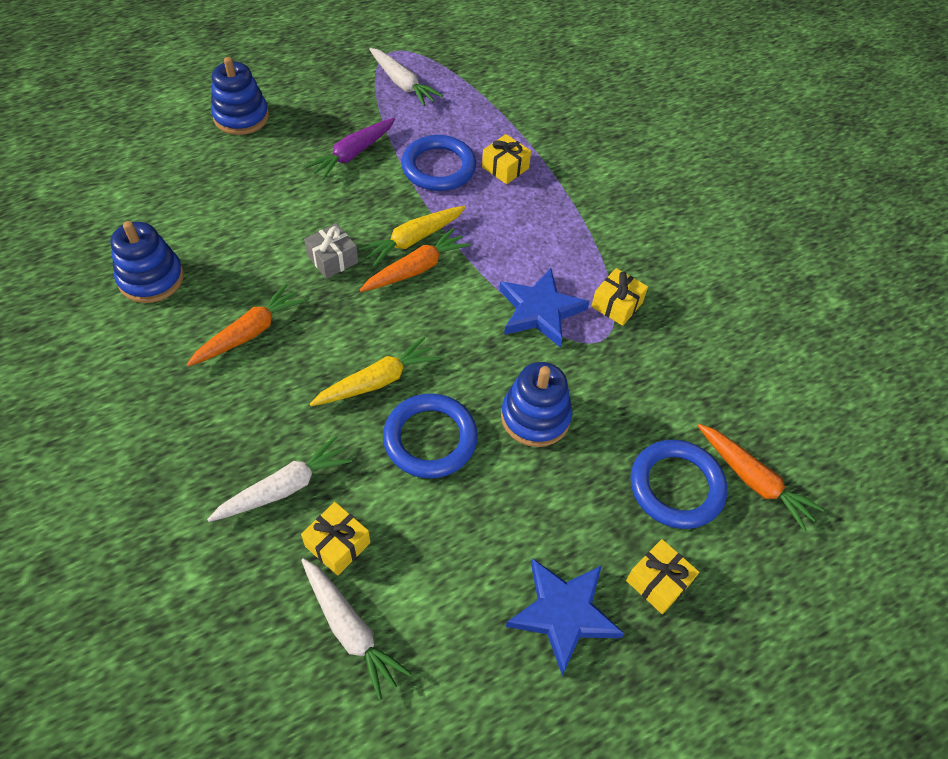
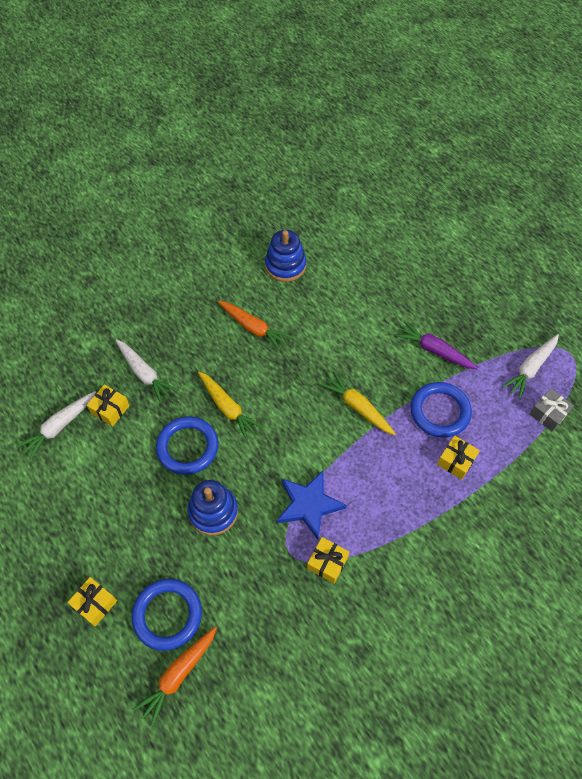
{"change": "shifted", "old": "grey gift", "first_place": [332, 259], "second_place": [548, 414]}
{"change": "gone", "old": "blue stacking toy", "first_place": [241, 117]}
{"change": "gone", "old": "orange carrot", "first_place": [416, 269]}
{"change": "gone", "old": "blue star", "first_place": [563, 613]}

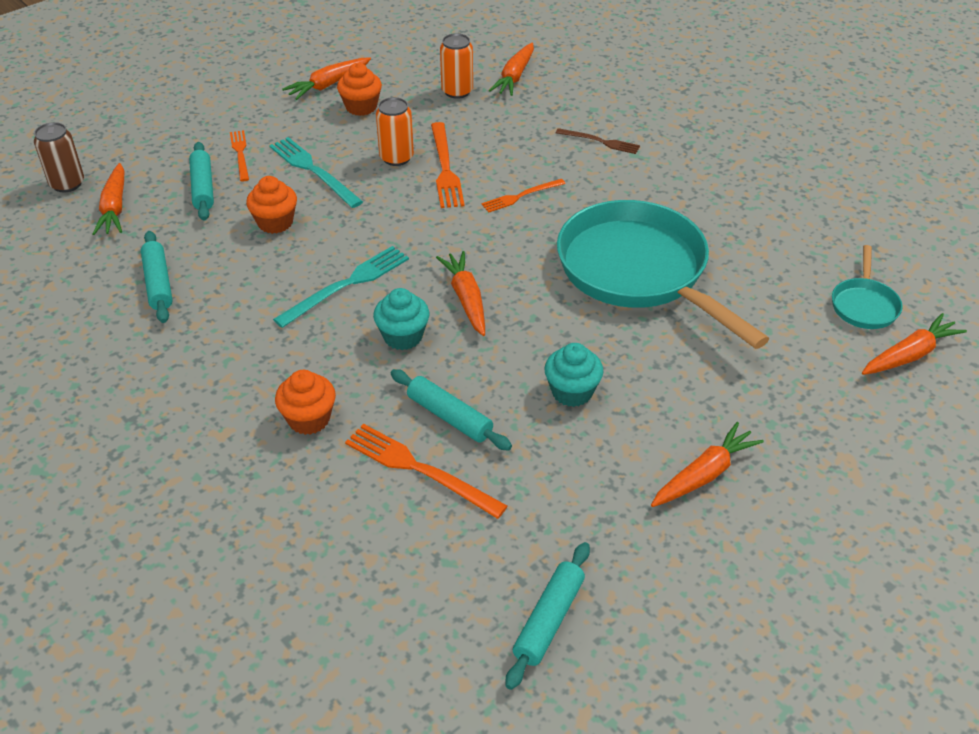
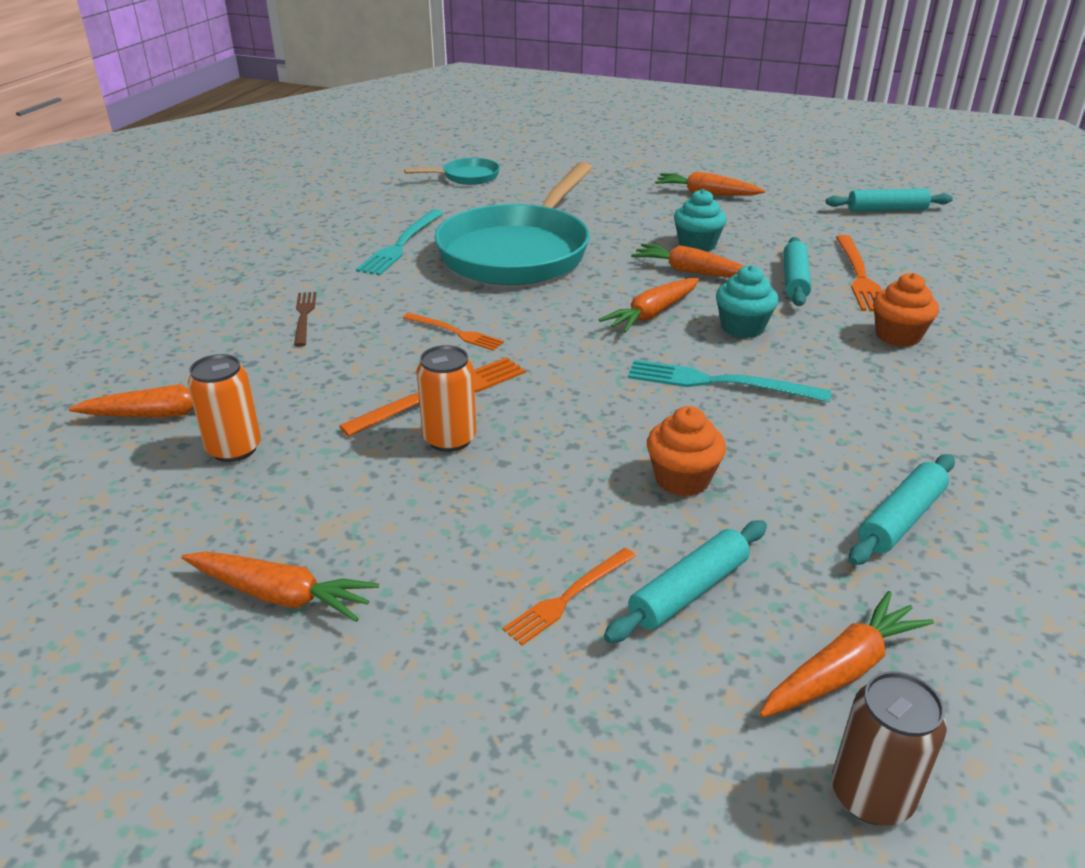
{"change": "shifted", "old": "turquoise fork", "first_place": [313, 171], "second_place": [401, 244]}
{"change": "shifted", "old": "orange carrot", "first_place": [909, 355], "second_place": [691, 272]}
{"change": "gone", "old": "orange cupcake", "first_place": [361, 107]}

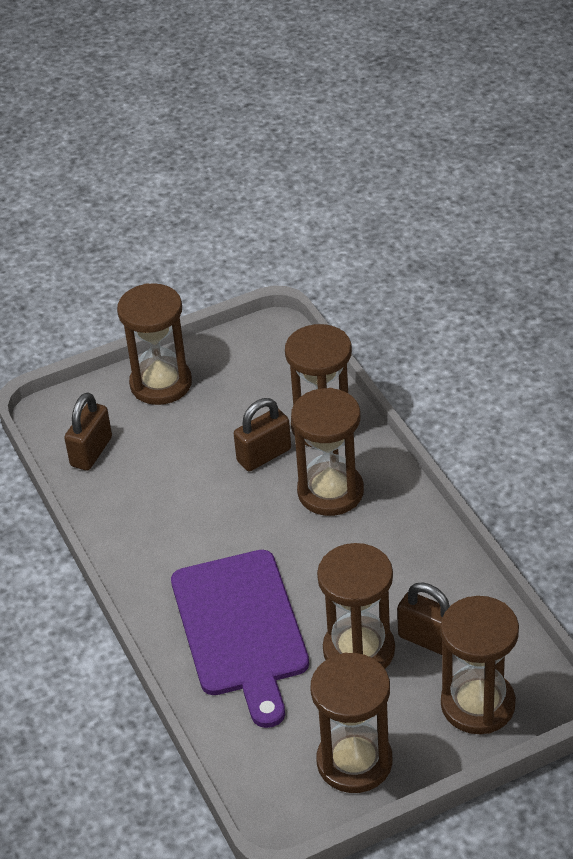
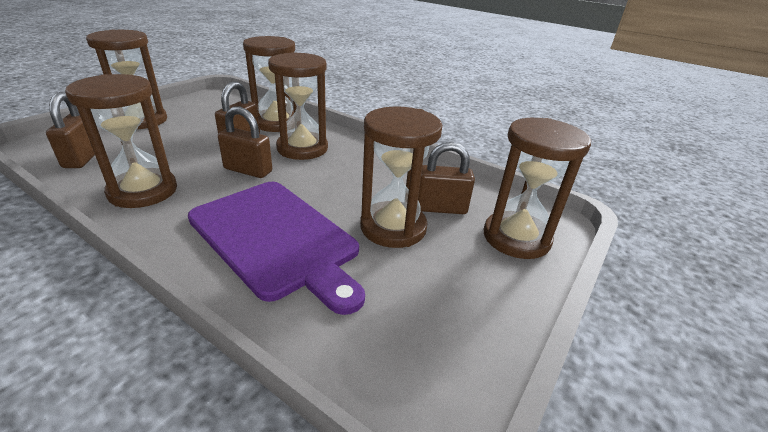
{"change": "shifted", "old": "brown hourglass", "first_place": [354, 762], "second_place": [143, 191]}
{"change": "new", "new": "brown padlock", "second_place": [248, 170]}

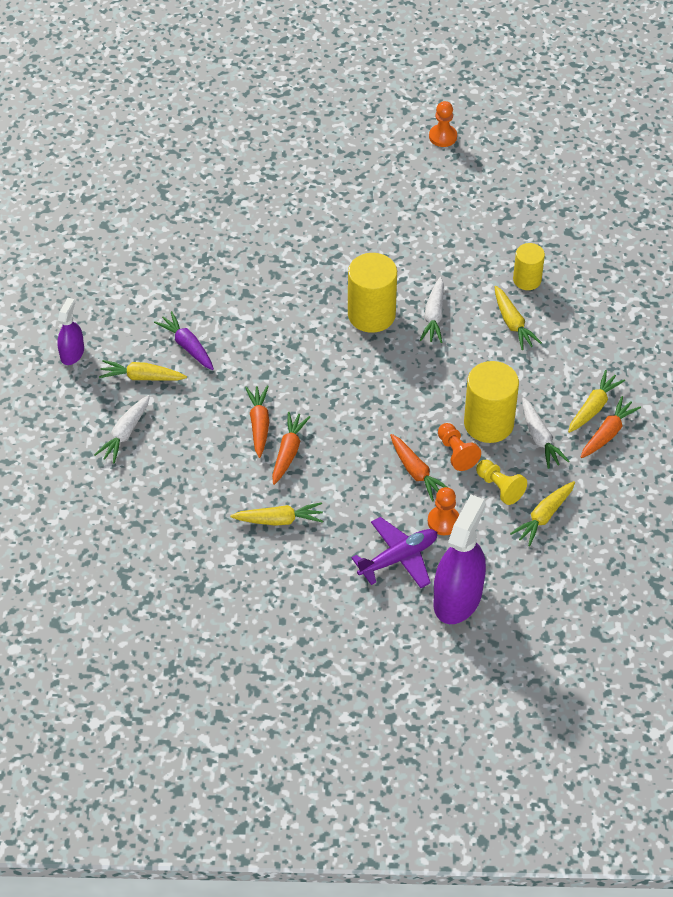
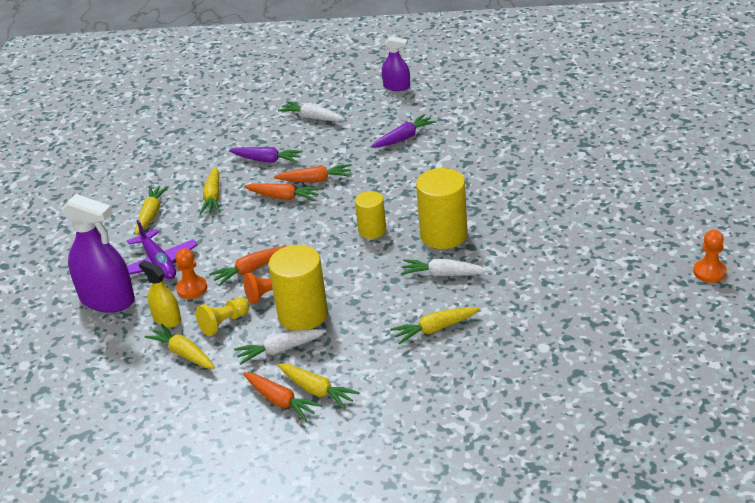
{"change": "shifted", "old": "yellow carrot", "first_place": [142, 377], "second_place": [151, 214]}
{"change": "new", "new": "yellow spray bottle", "second_place": [167, 319]}
{"change": "new", "new": "purple carrot", "second_place": [267, 160]}
{"change": "shifted", "old": "yellow cylinder", "first_place": [527, 280], "second_place": [372, 230]}

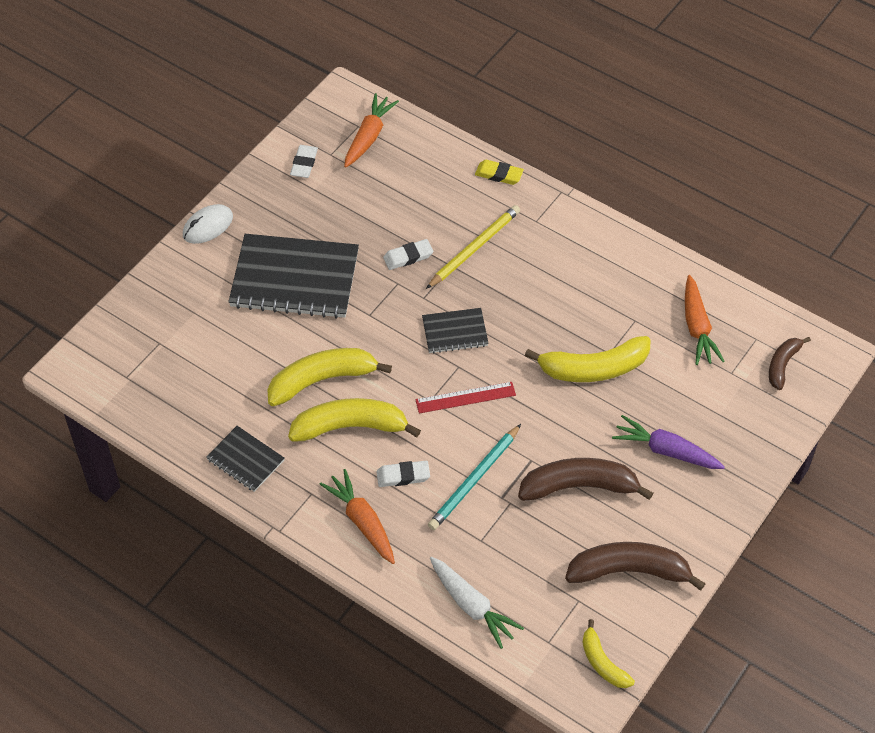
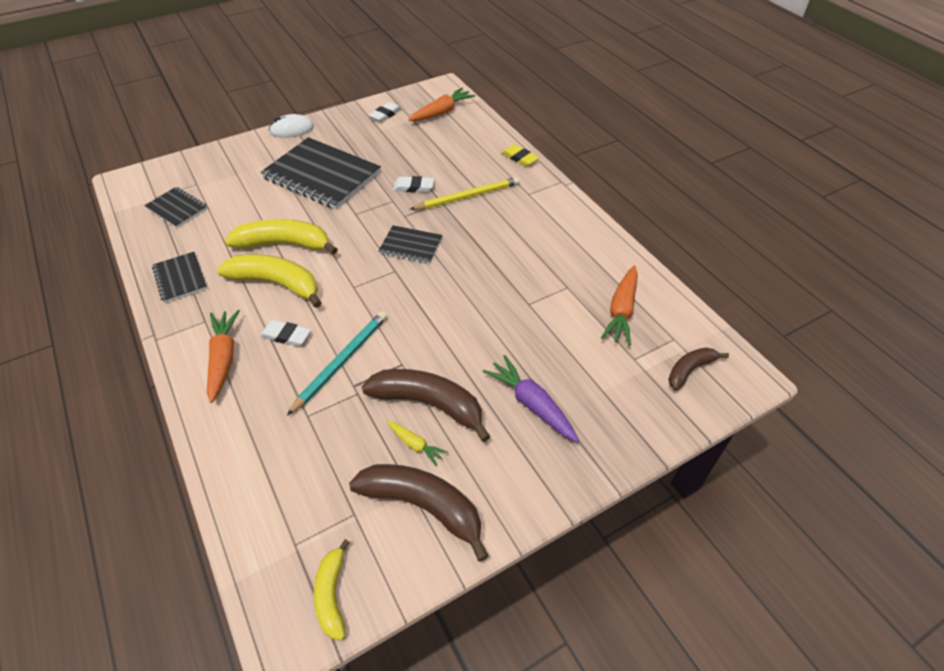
{"change": "new", "new": "black notebook", "second_place": [177, 208]}
{"change": "rotated", "old": "turquoise pencil", "first_place": [474, 480], "second_place": [341, 361], "degrees": 150}
{"change": "new", "new": "yellow carrot", "second_place": [415, 445]}
{"change": "gone", "old": "red ruler", "first_place": [465, 397]}
{"change": "gone", "old": "white carrot", "first_place": [472, 606]}
{"change": "gone", "old": "yellow banana", "first_place": [593, 368]}

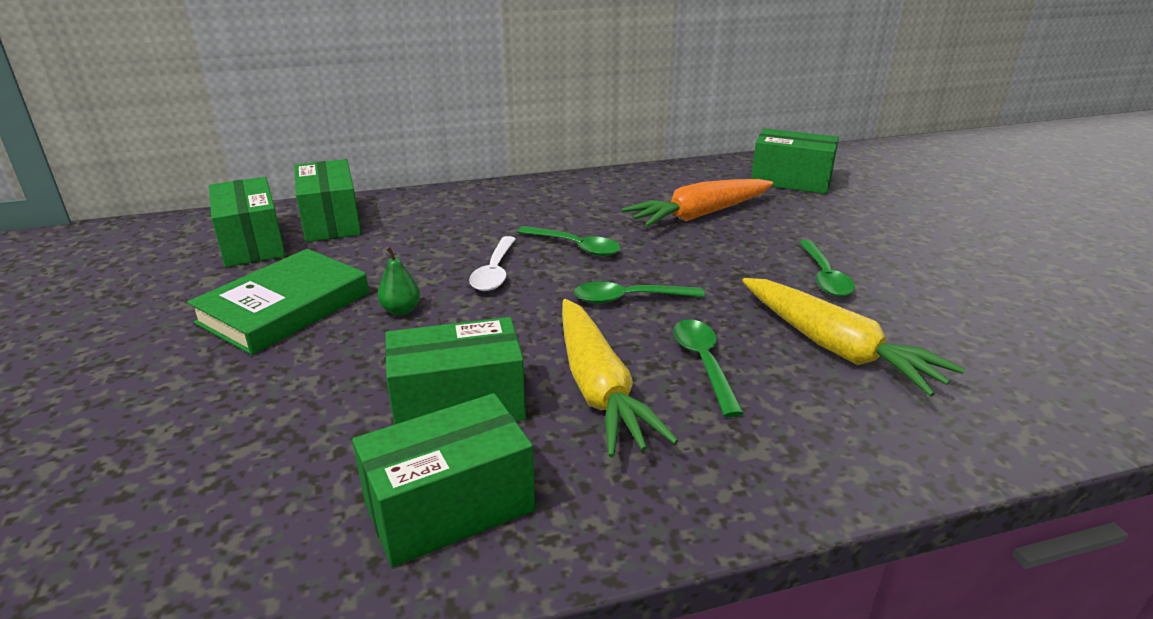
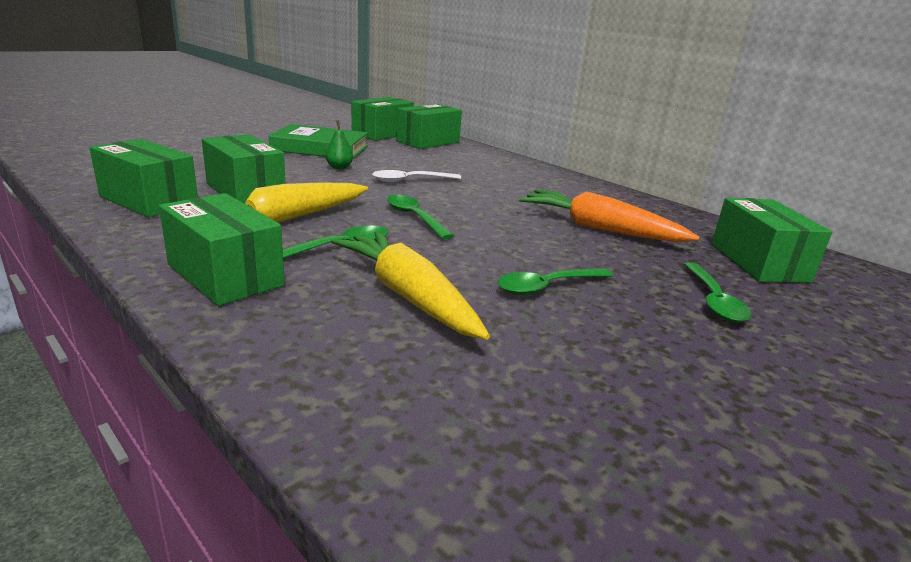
{"change": "new", "new": "green box", "second_place": [225, 275]}
{"change": "rotated", "old": "yellow carrot", "first_place": [835, 348], "second_place": [408, 296], "degrees": 120}
{"change": "shifted", "old": "green spoon", "first_place": [575, 247], "second_place": [713, 300]}

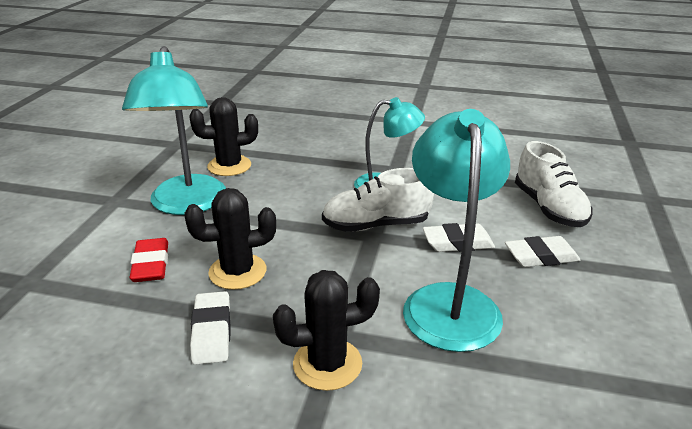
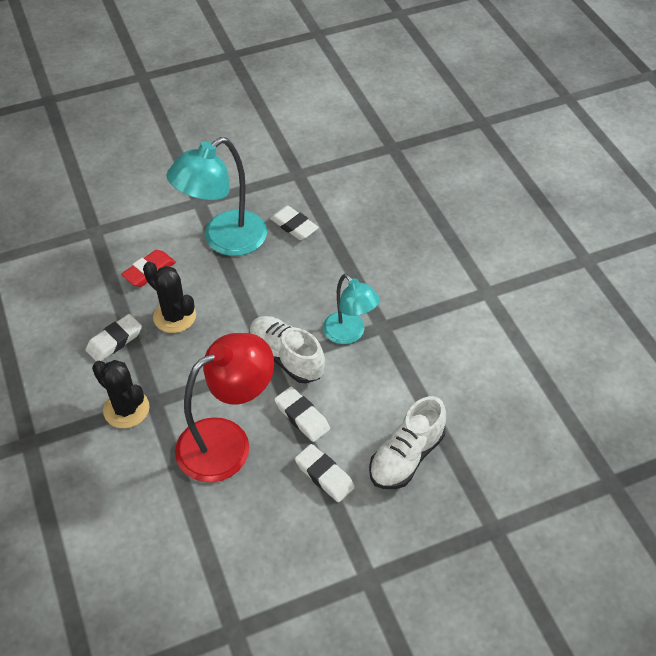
{"change": "repainted", "old": "turquoise lamp", "new": "red lamp", "first_place": [449, 301], "second_place": [227, 442]}
{"change": "swapped", "old": "black cactus", "new": "white eraser", "first_place": [229, 166], "second_place": [294, 226]}

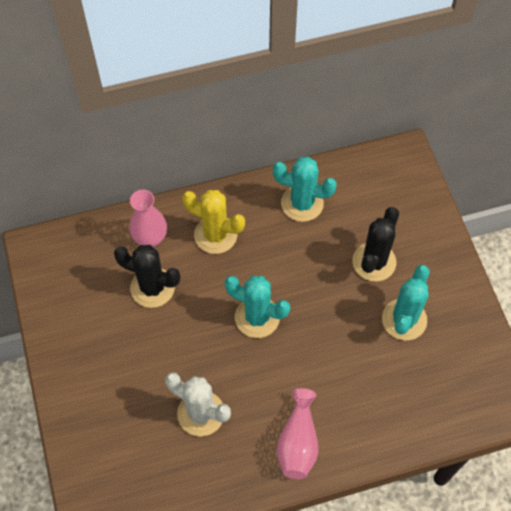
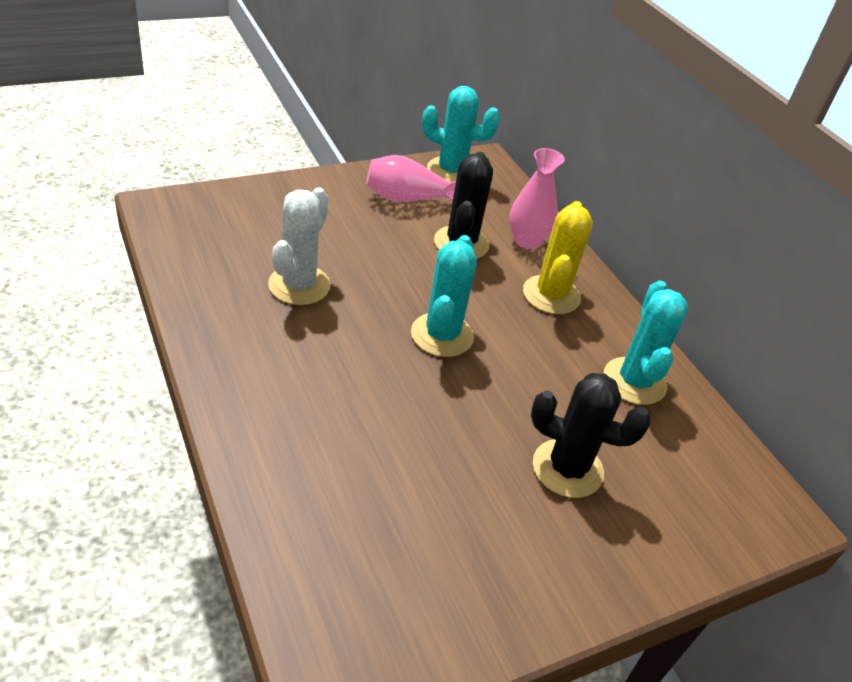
{"change": "shifted", "old": "pink vase", "first_place": [298, 442], "second_place": [408, 198]}
{"change": "shifted", "old": "turquoise cactus", "first_place": [404, 319], "second_place": [451, 171]}

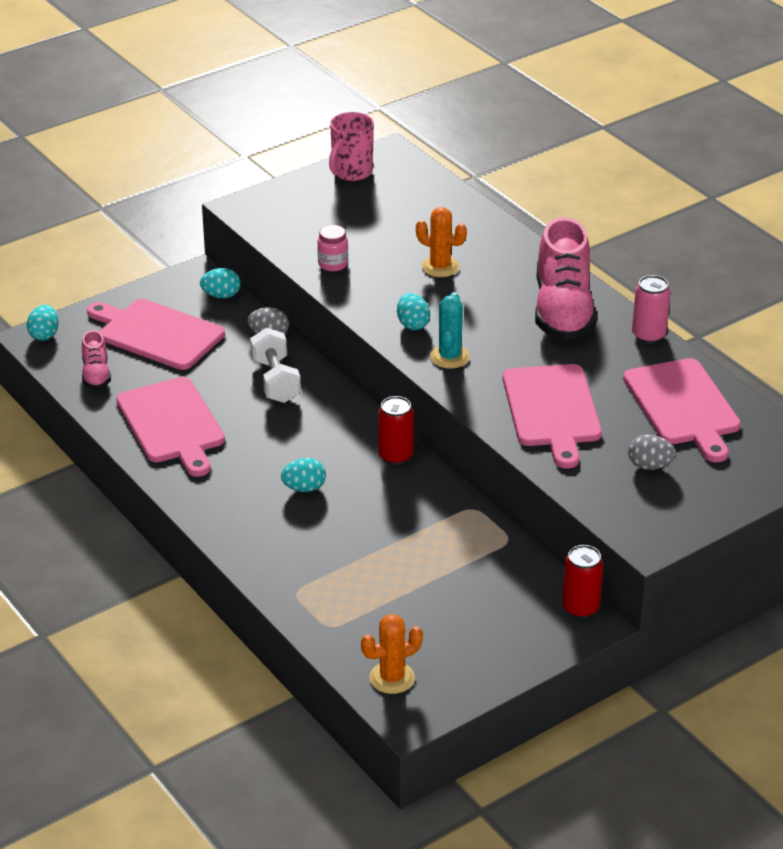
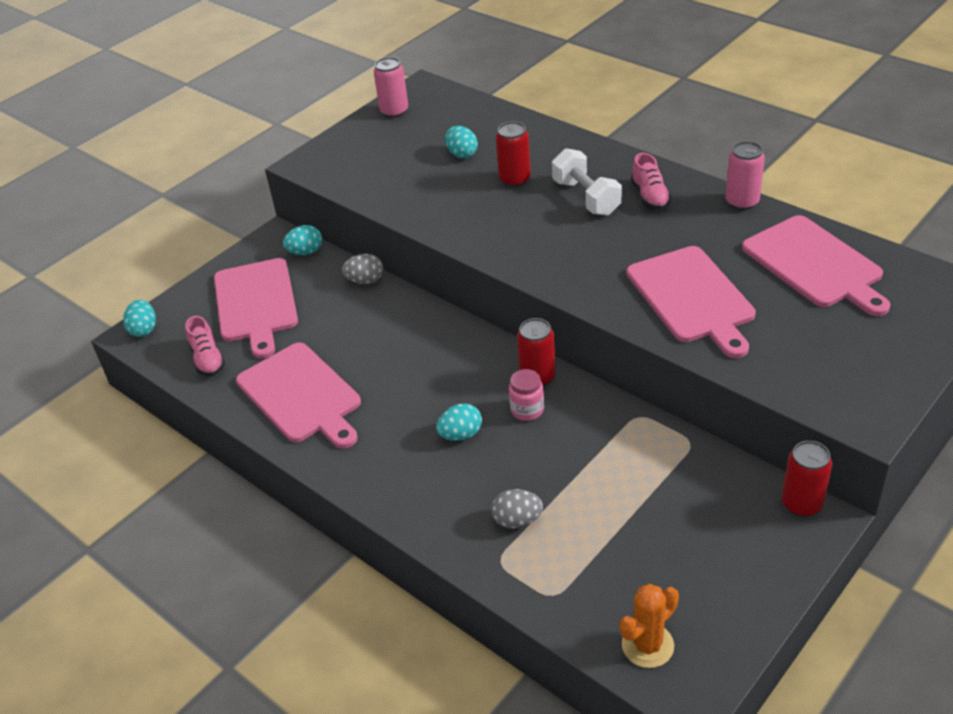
{"change": "rotated", "old": "pink cutting board", "first_place": [157, 334], "second_place": [256, 303], "degrees": -120}
{"change": "swapped", "old": "pink mug", "new": "pink can", "first_place": [351, 172], "second_place": [394, 111]}
{"change": "shifted", "old": "turquoise egg", "first_place": [412, 324], "second_place": [462, 154]}
{"change": "shifted", "old": "grey egg", "first_place": [649, 466], "second_place": [517, 520]}
{"change": "swapped", "old": "orange cactus", "new": "red can", "first_place": [440, 267], "second_place": [515, 179]}
{"change": "shifted", "old": "pink jar", "first_place": [333, 264], "second_place": [527, 410]}
{"change": "shifted", "old": "white dumbbell", "first_place": [276, 381], "second_place": [586, 197]}
{"change": "scaled", "old": "pink shoe", "first_place": [563, 311], "second_place": [650, 196], "factor": 0.48}
{"change": "gone", "old": "turquoise cactus", "first_place": [449, 357]}

